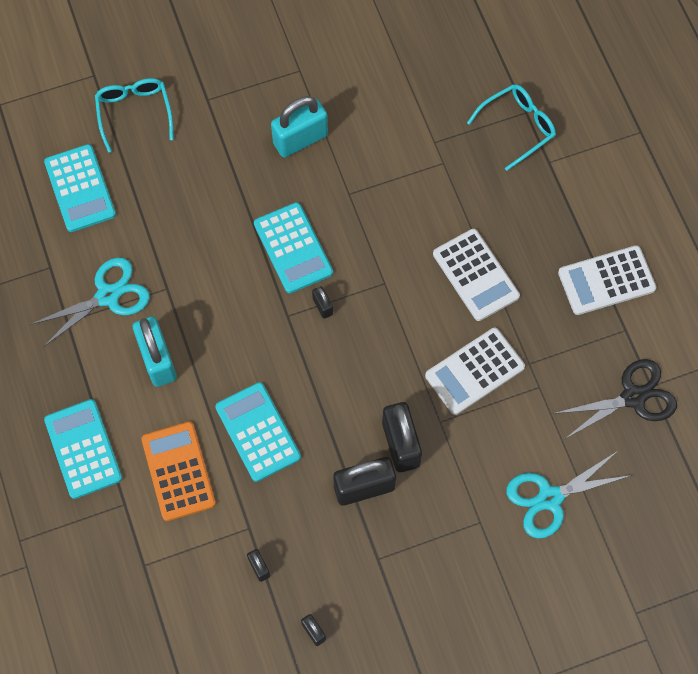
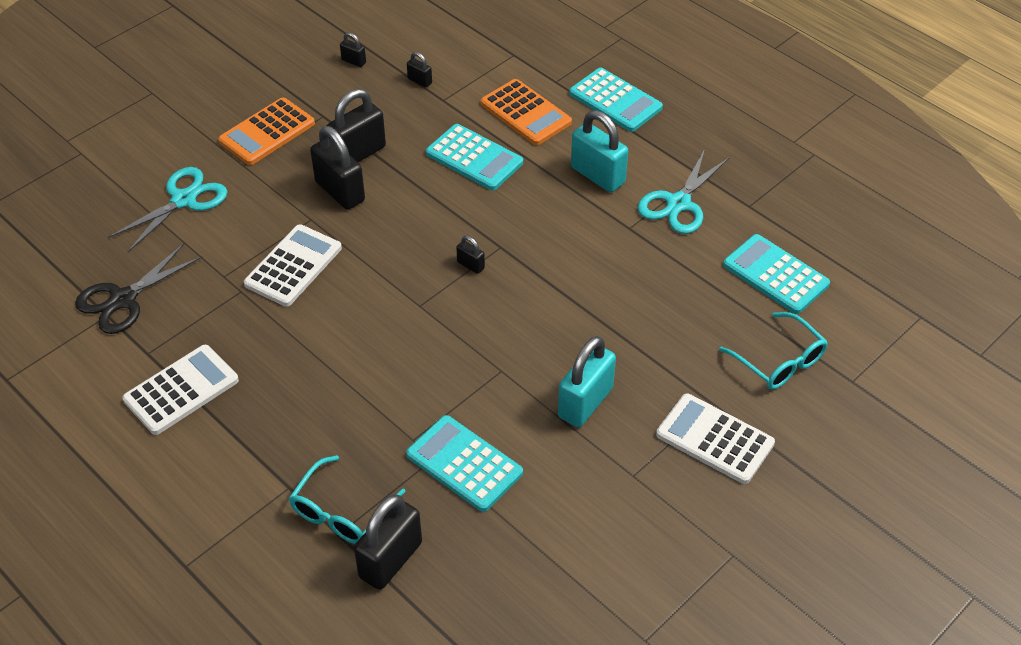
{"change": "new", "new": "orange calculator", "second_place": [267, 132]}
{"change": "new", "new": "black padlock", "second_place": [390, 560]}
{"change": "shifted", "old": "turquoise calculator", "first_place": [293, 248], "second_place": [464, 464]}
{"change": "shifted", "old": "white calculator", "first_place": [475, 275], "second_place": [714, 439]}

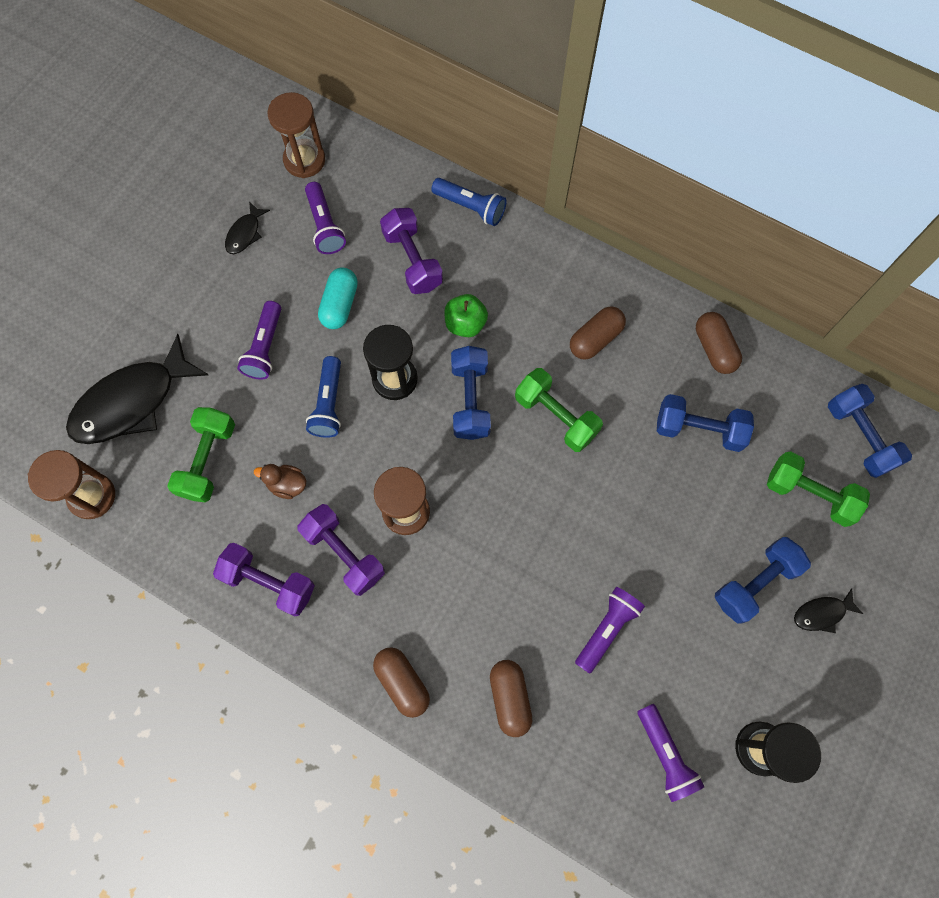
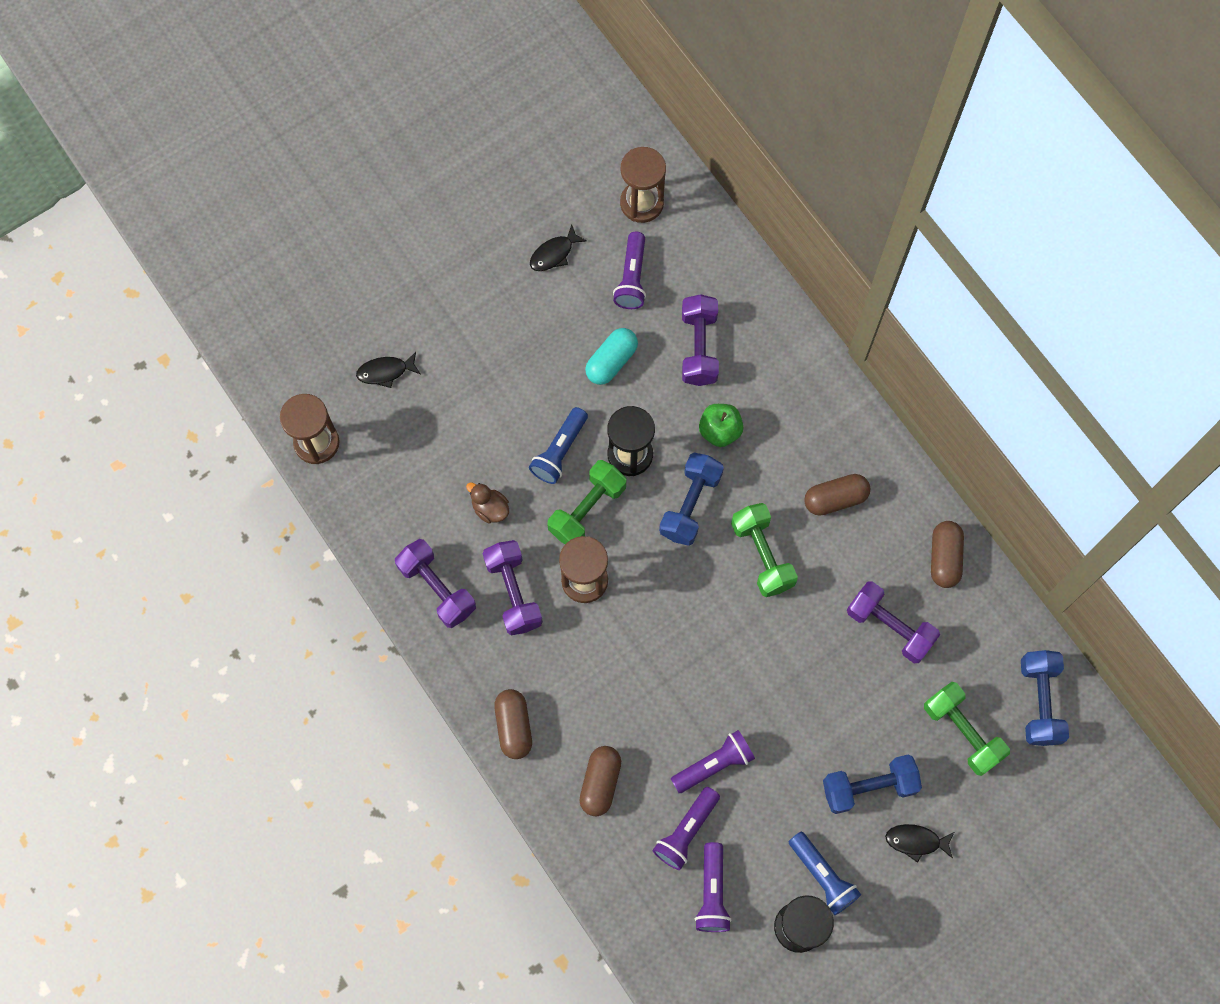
{"change": "scaled", "old": "black fish", "first_place": [132, 402], "second_place": [385, 372], "factor": 0.45}
{"change": "shifted", "old": "green dumbbell", "first_place": [208, 460], "second_place": [587, 509]}
{"change": "shifted", "old": "purple flashlight", "first_place": [265, 347], "second_place": [686, 831]}
{"change": "shifted", "old": "blue flashlight", "first_place": [471, 207], "second_place": [823, 876]}
{"change": "repainted", "old": "blue dumbbell", "new": "purple dumbbell", "first_place": [699, 429], "second_place": [890, 627]}

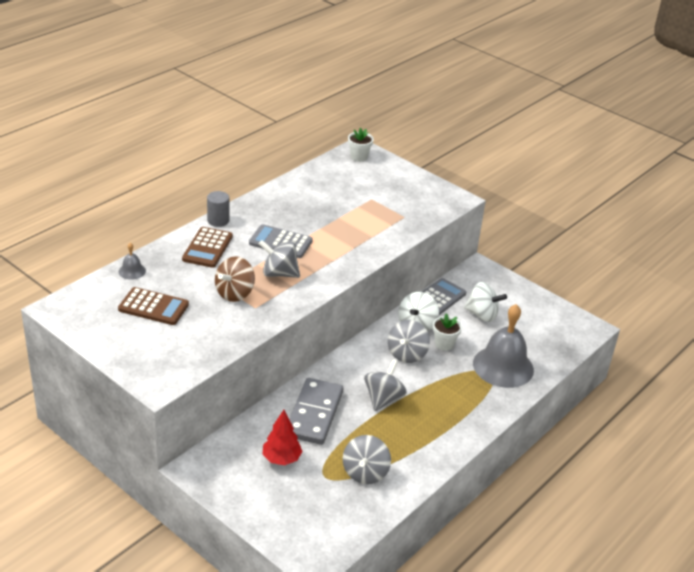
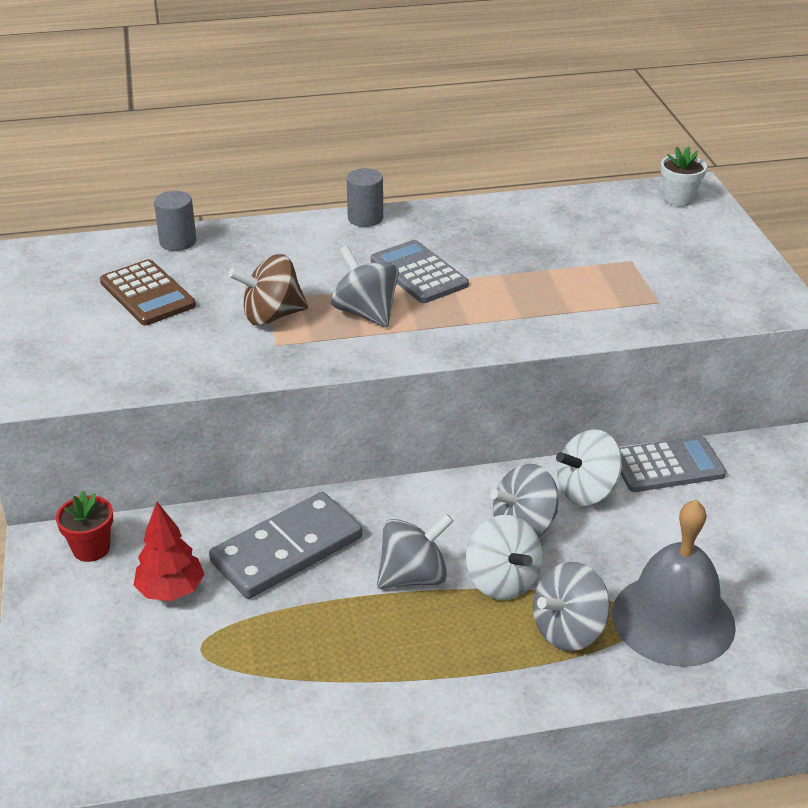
{"change": "new", "new": "red flower pot", "second_place": [91, 548]}
{"change": "swapped", "old": "grey bell", "new": "grey cylinder", "first_place": [132, 271], "second_place": [178, 242]}
{"change": "shifted", "old": "white spinning top", "first_place": [482, 314], "second_place": [502, 581]}
{"change": "shifted", "old": "grey spinning top", "first_place": [365, 473], "second_place": [568, 630]}
{"change": "gone", "old": "brown calculator", "first_place": [207, 248]}
{"change": "gone", "old": "white flower pot", "first_place": [444, 344]}

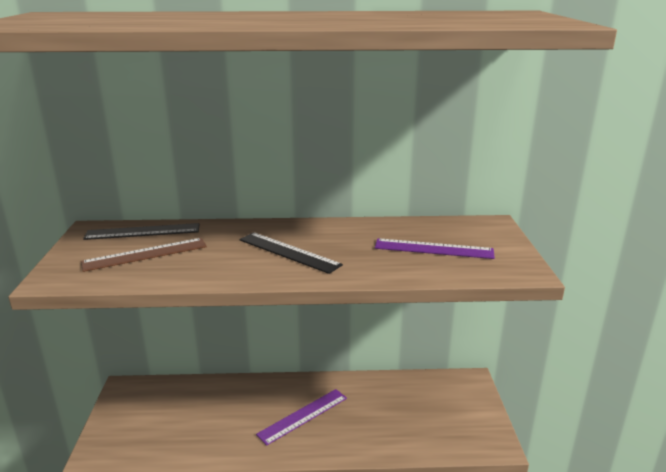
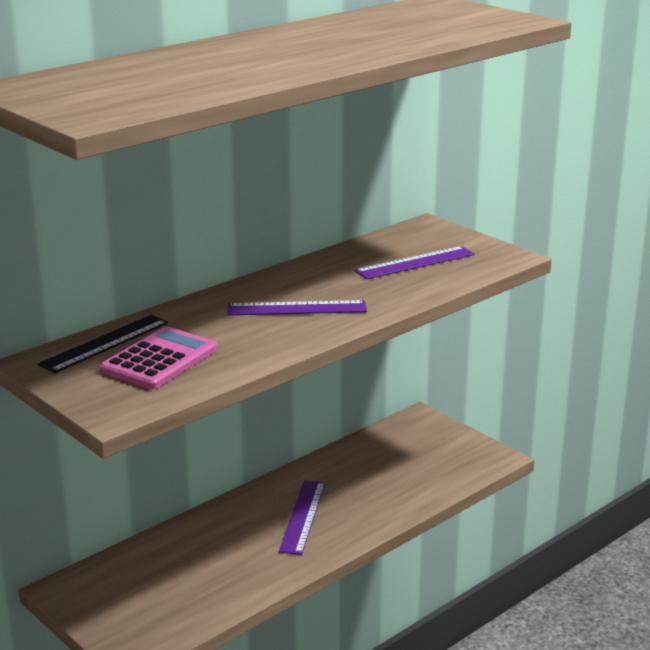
{"change": "swapped", "old": "brown ruler", "new": "pink calculator", "first_place": [145, 254], "second_place": [159, 360]}
{"change": "repainted", "old": "black ruler", "new": "purple ruler", "first_place": [288, 252], "second_place": [297, 308]}

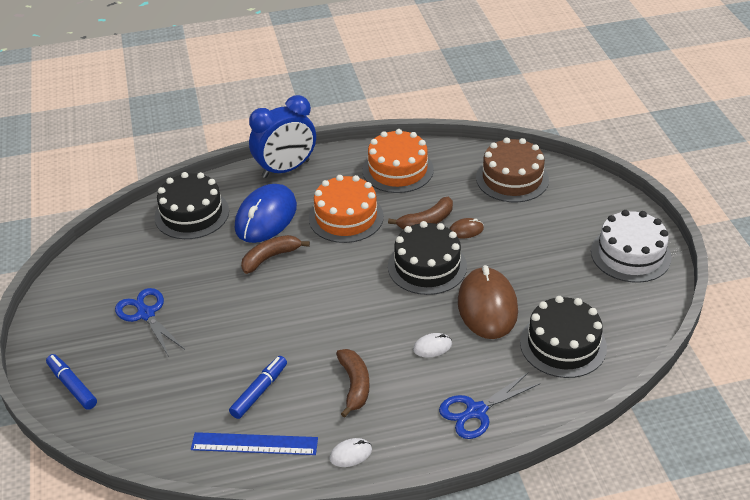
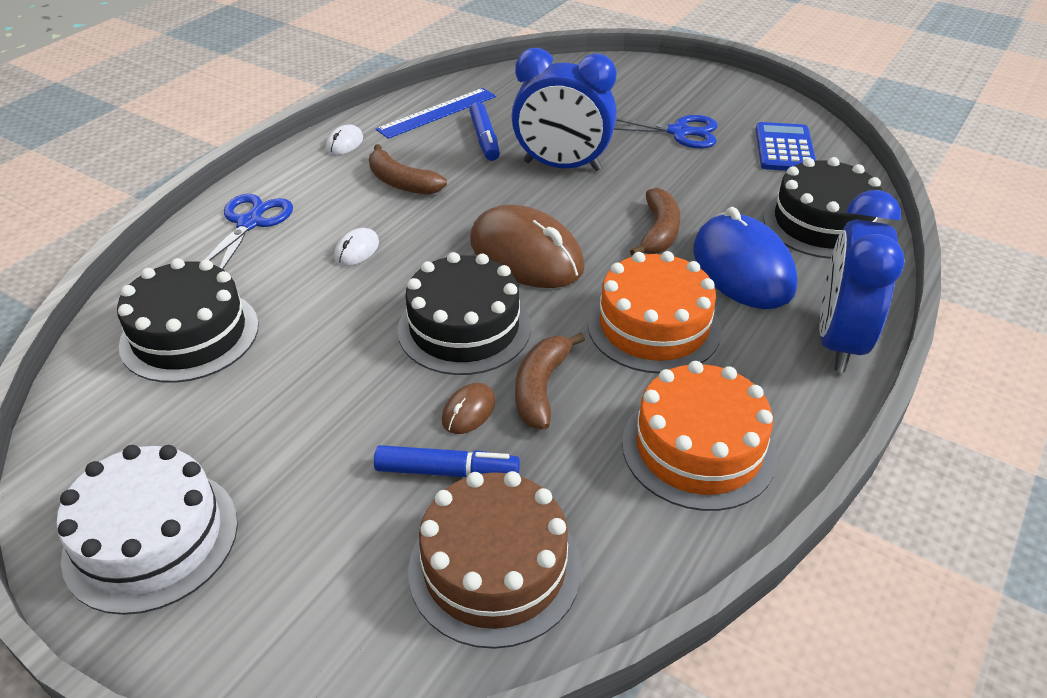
{"change": "shifted", "old": "blue marker", "first_place": [72, 386], "second_place": [447, 472]}
{"change": "shifted", "old": "brown mouse", "first_place": [487, 306], "second_place": [526, 254]}
{"change": "new", "new": "blue clock", "second_place": [562, 166]}
{"change": "new", "new": "blue calculator", "second_place": [784, 148]}

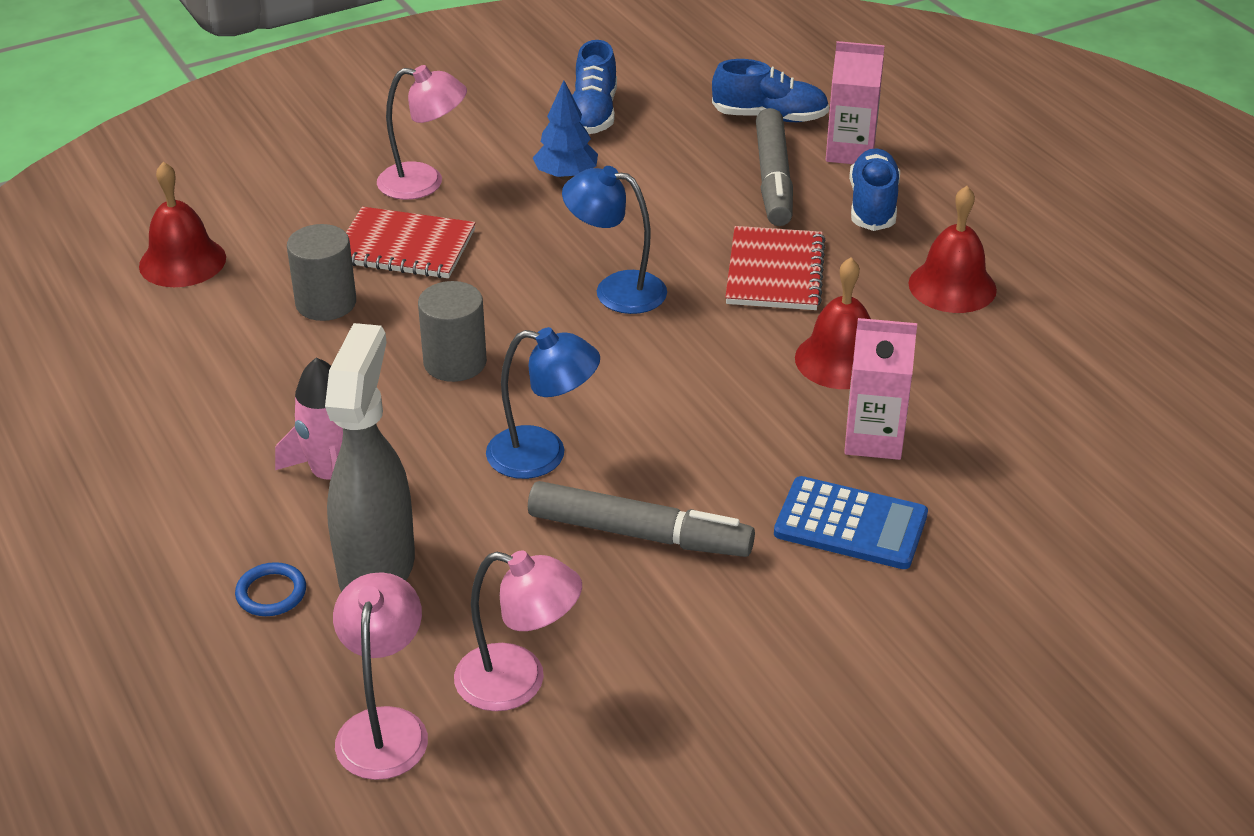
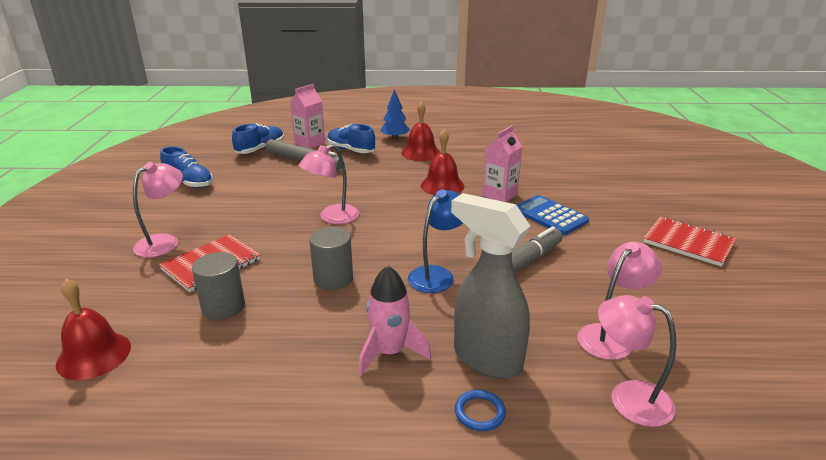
{"change": "repainted", "old": "blue lamp", "new": "pink lamp", "first_place": [616, 290], "second_place": [332, 218]}
{"change": "shifted", "old": "blue tree", "first_place": [566, 176], "second_place": [395, 138]}
{"change": "rotated", "old": "blue calculator", "first_place": [850, 524], "second_place": [550, 216], "degrees": -90}
{"change": "shifted", "old": "red notebook", "first_place": [775, 272], "second_place": [688, 243]}

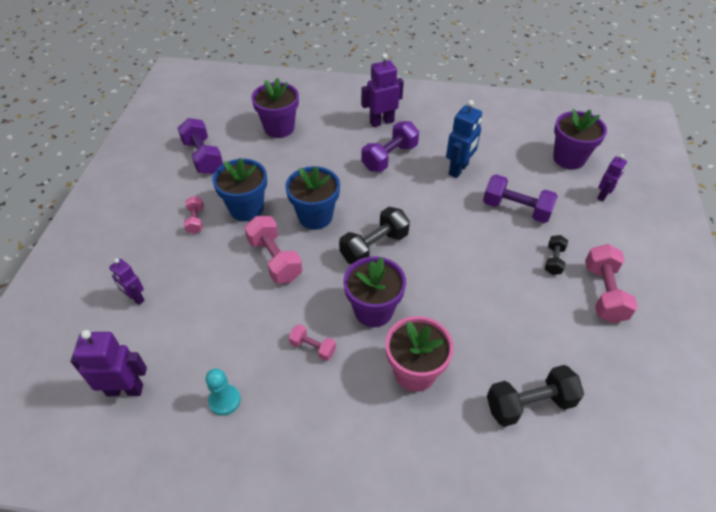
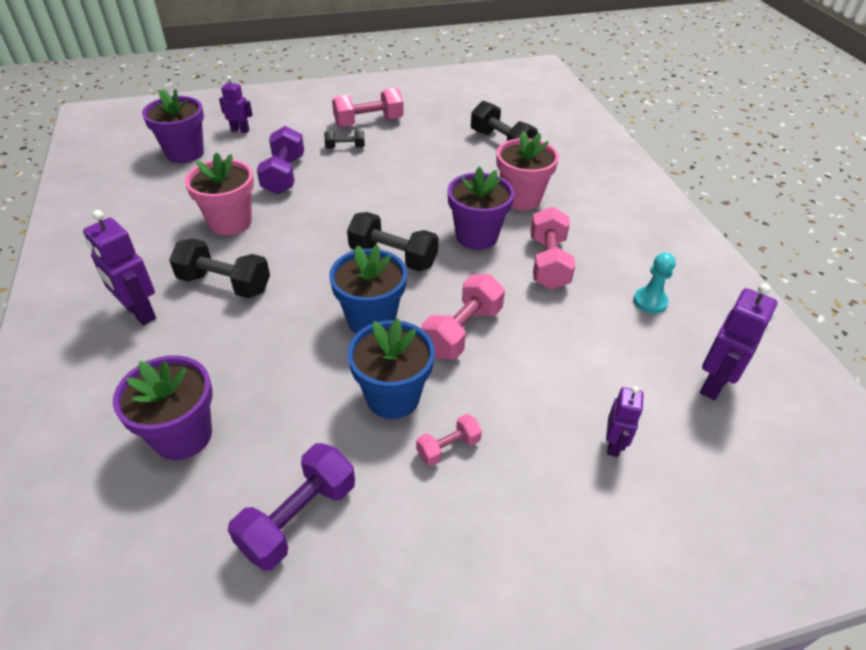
{"change": "repainted", "old": "purple dumbbell", "new": "black dumbbell", "first_place": [389, 157], "second_place": [225, 284]}
{"change": "swapped", "old": "blue robot", "new": "pink flower pot", "first_place": [458, 169], "second_place": [230, 222]}
{"change": "scaled", "old": "pink dumbbell", "first_place": [313, 348], "second_place": [548, 263], "factor": 1.79}
{"change": "rotated", "old": "purple robot", "first_place": [125, 389], "second_place": [714, 384], "degrees": -120}

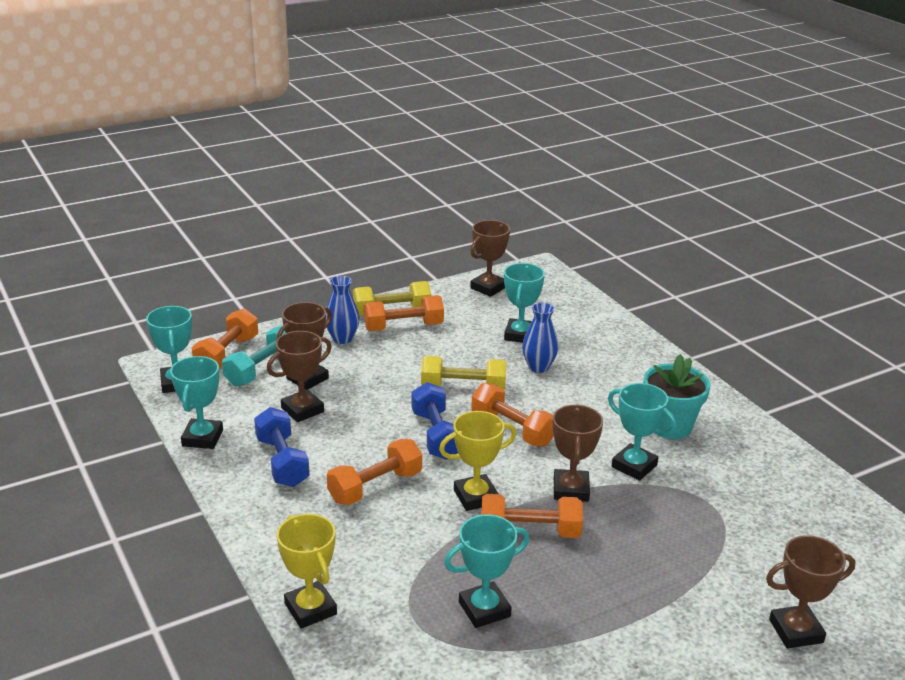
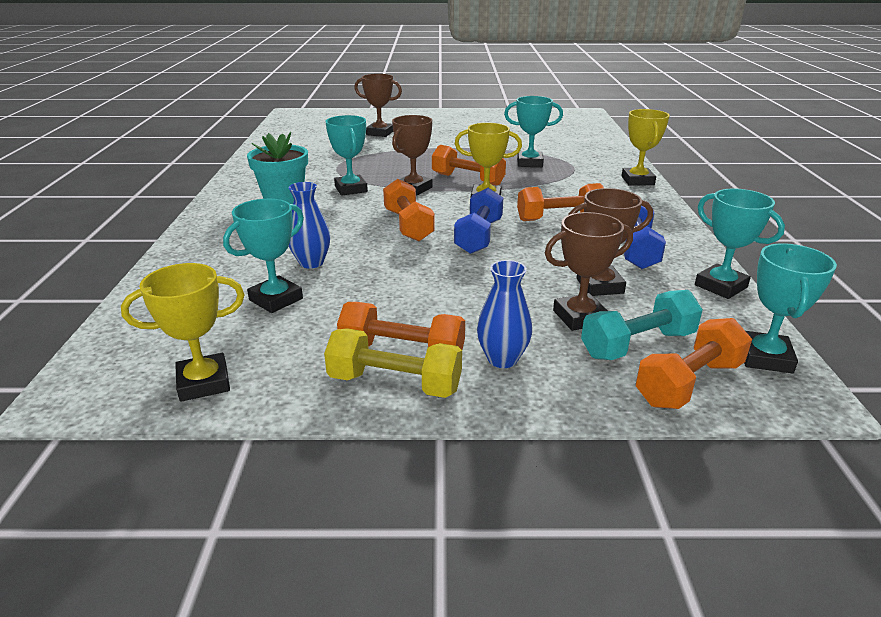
{"change": "repainted", "old": "brown trophy", "new": "yellow trophy", "first_place": [488, 288], "second_place": [204, 382]}
{"change": "rotated", "old": "turquoise trophy", "first_place": [202, 438], "second_place": [720, 286], "degrees": -75}
{"change": "gone", "old": "yellow dumbbell", "first_place": [463, 388]}

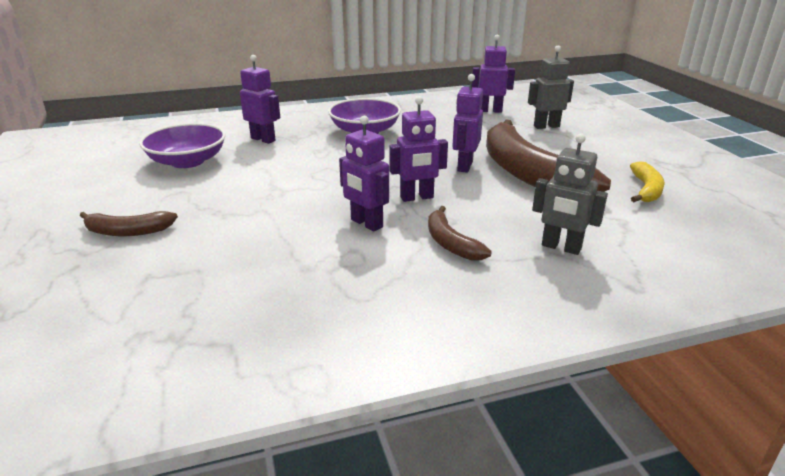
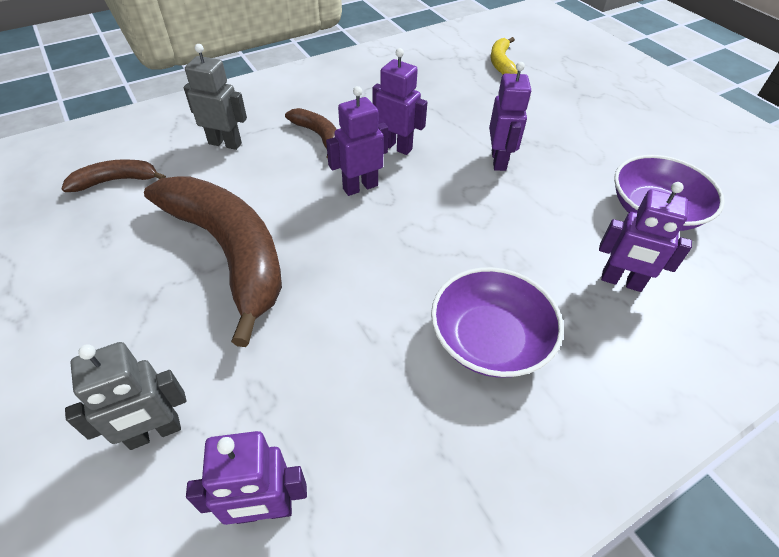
{"change": "shifted", "old": "brown banana", "first_place": [128, 231], "second_place": [116, 181]}
{"change": "shifted", "old": "purple robot", "first_place": [464, 166], "second_place": [499, 160]}
{"change": "shifted", "old": "yellow banana", "first_place": [646, 190], "second_place": [501, 63]}

